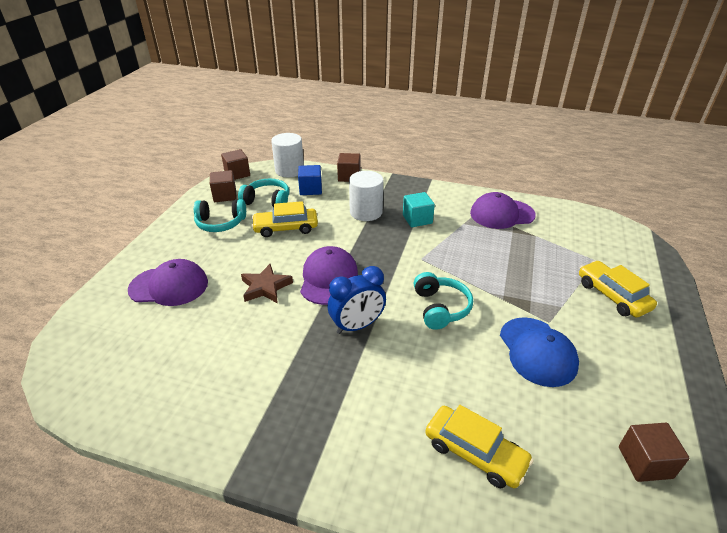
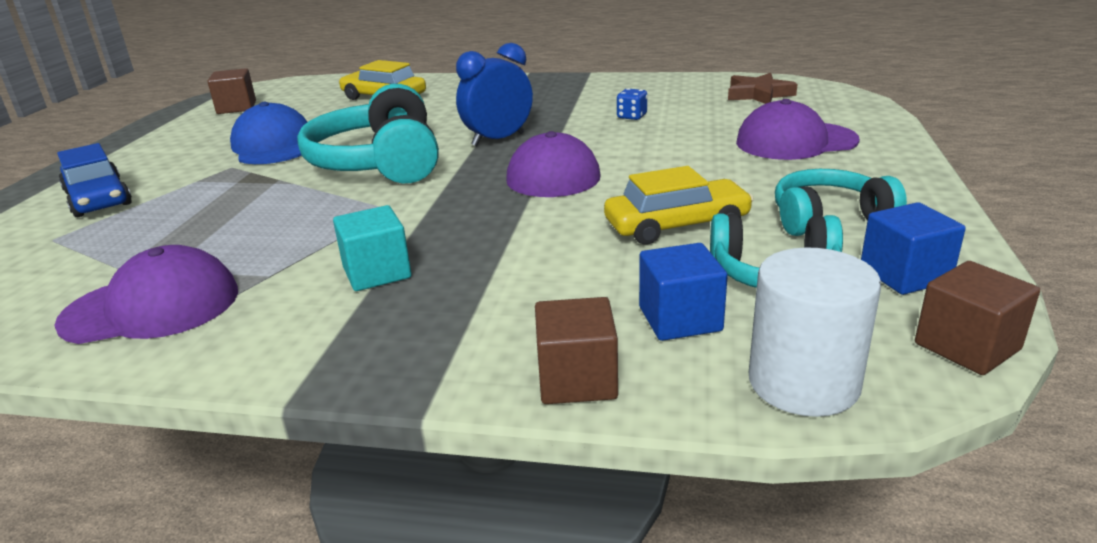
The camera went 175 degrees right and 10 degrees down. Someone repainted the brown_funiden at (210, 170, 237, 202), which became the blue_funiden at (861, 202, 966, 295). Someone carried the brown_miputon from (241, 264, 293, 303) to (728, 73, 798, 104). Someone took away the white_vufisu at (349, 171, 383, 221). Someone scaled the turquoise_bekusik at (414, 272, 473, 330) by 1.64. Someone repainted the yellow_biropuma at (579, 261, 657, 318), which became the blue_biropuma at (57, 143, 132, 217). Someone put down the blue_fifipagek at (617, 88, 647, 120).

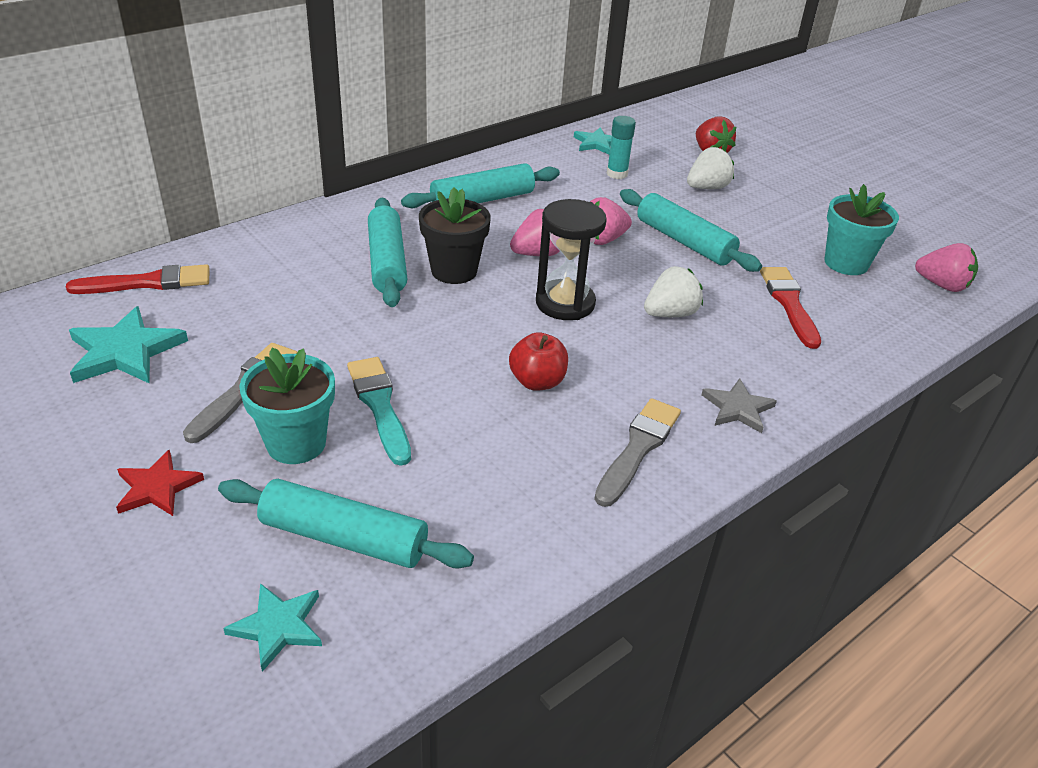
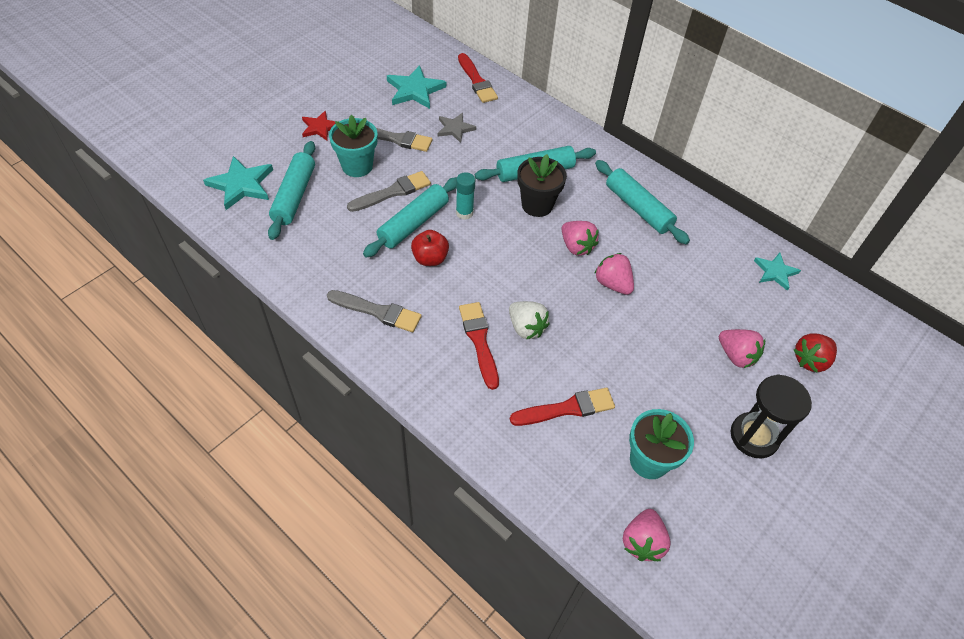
The camera went 80 degrees right and 15 degrees up. Someone scaled the turquoise_miputon at (223, 583, 322, 672) by 1.58. Someone repainted the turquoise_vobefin at (347, 357, 411, 466), which became the grey_vobefin at (347, 171, 431, 212). Someone carried the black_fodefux from (536, 199, 607, 320) to (731, 374, 812, 459). Someone carried the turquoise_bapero from (606, 116, 636, 179) to (456, 172, 475, 220). Someone carried the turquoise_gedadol from (620, 189, 762, 272) to (363, 177, 457, 258). Someone repainted the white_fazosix at (687, 147, 734, 189), which became the pink_fazosix at (719, 329, 765, 368). Someone carried the grey_miputon from (701, 378, 777, 433) to (438, 113, 476, 143). Someone put down the red_vobefin at (459, 302, 499, 390).

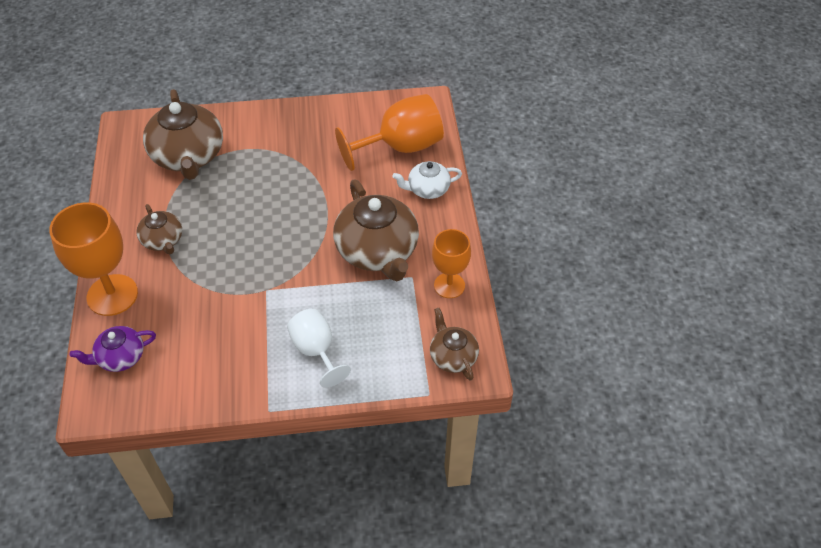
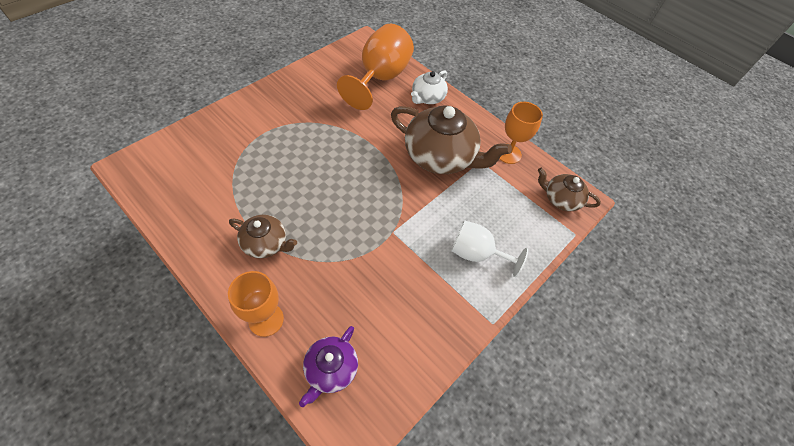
The camera went 45 degrees left and 5 degrees up. Someone scaled the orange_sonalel at (49, 202, 138, 316) by 0.63. Someone took away the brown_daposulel at (143, 89, 223, 180).

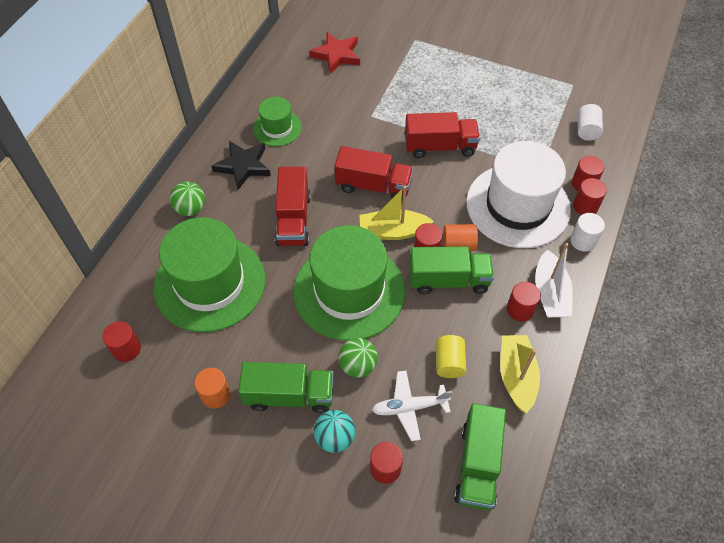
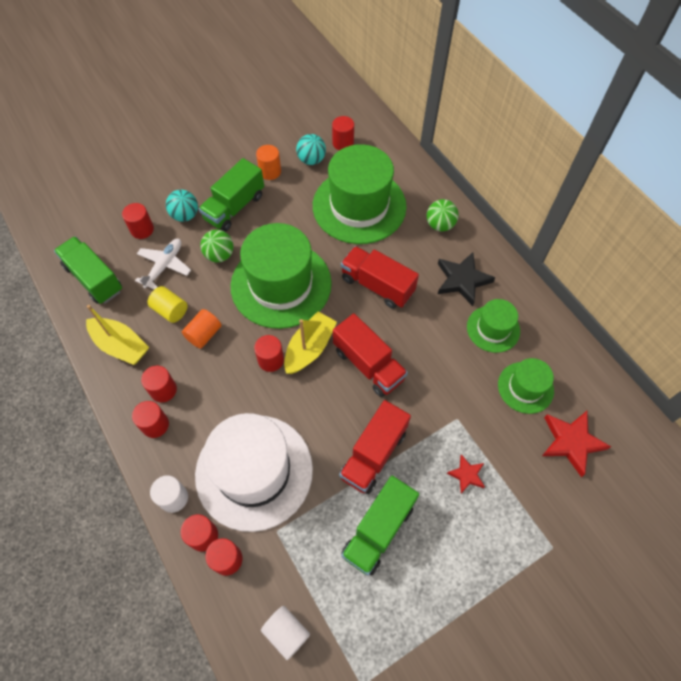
The camera went 125 degrees right and 5 degrees up. Someone rotated the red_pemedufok at (334, 146, 413, 202) by 90 degrees counterclockwise. Someone carried the green_pemedufok from (409, 247, 494, 294) to (341, 476, 419, 575). Someone carried the orange_vufisu from (443, 224, 478, 251) to (182, 309, 221, 349). Someone swapped the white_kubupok at (535, 243, 573, 318) for the red_vufisu at (132, 401, 169, 438). Someone put down the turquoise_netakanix at (296, 134, 326, 165). Someone put down the red_miputon at (447, 454, 485, 493). Someone put down the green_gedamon at (498, 358, 554, 414).

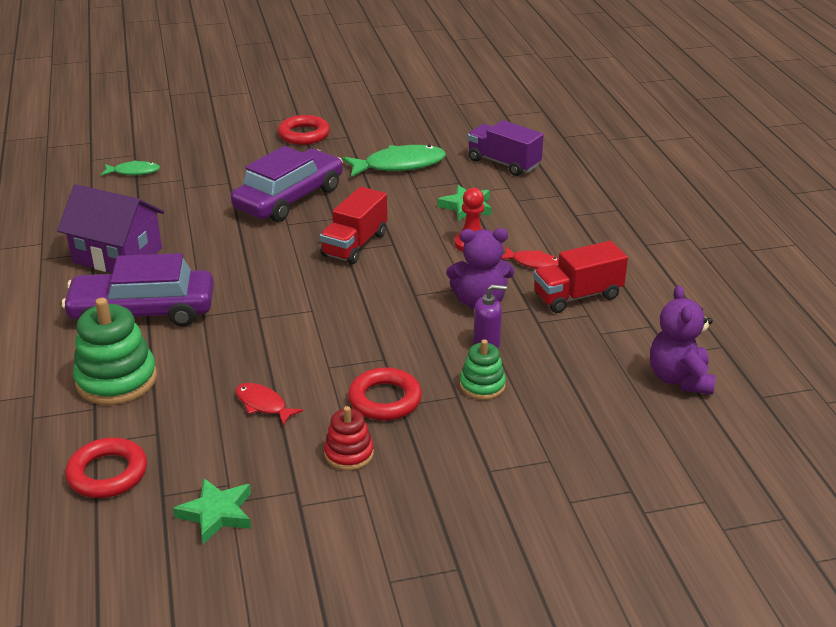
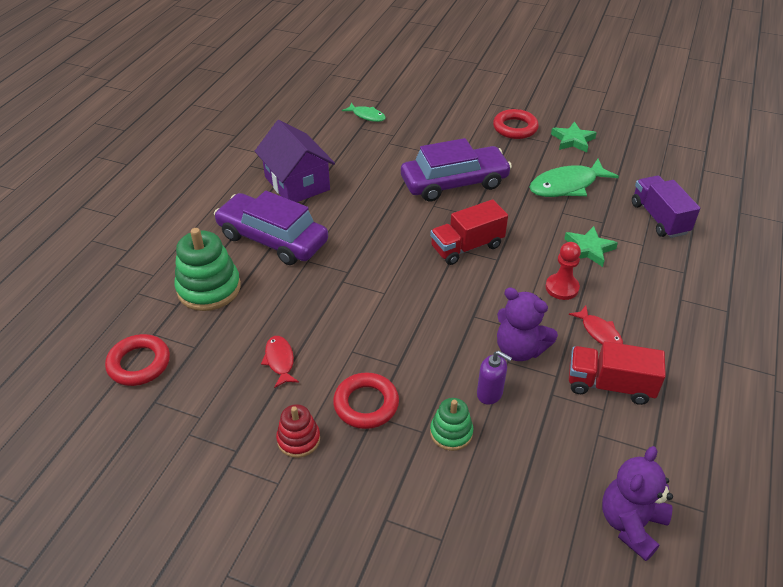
The camera went 35 degrees right and 10 degrees up. Someone carried the green_miputon from (173, 478, 251, 544) to (551, 122, 597, 152). Someone rotated the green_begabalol at (343, 145, 446, 177) by 135 degrees clockwise.

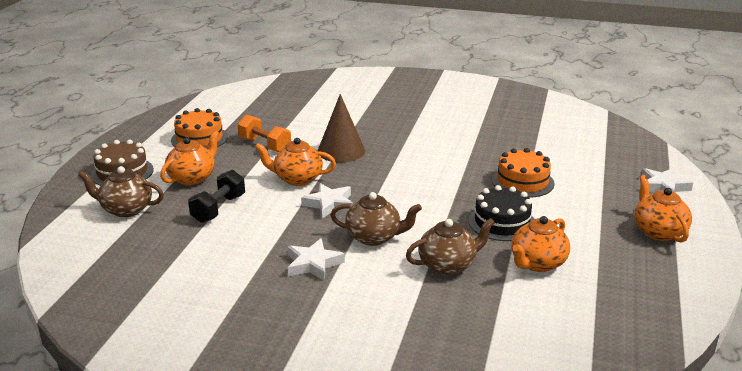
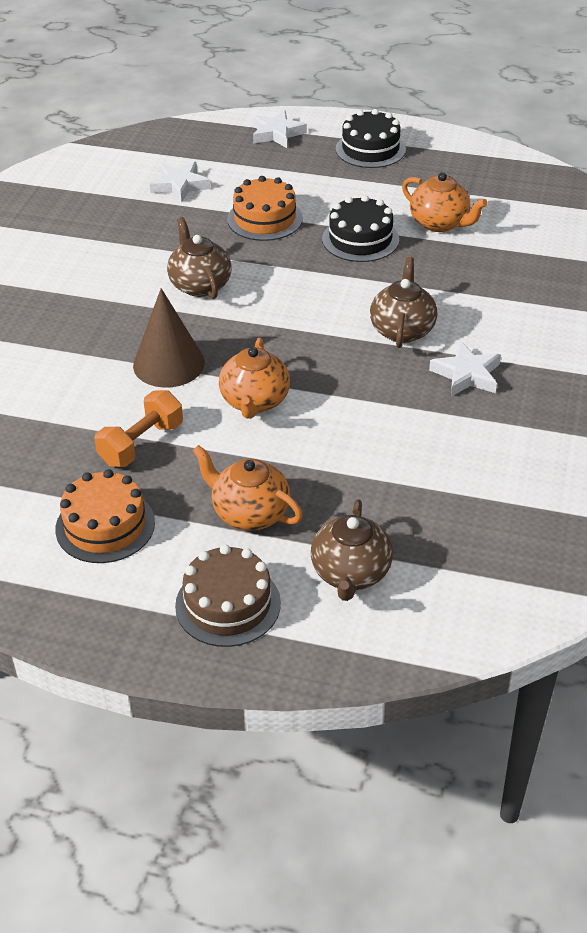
The camera went 90 degrees left and 15 degrees up. Someone took away the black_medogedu at (188, 170, 245, 223). Someone carried the white_miputon from (301, 183, 353, 219) to (150, 161, 210, 203). Someone carried the brown_daposulel from (406, 218, 495, 275) to (167, 217, 232, 299). Someone swapped the orange_daposulel at (634, 175, 692, 243) for the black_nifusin at (336, 109, 406, 168).

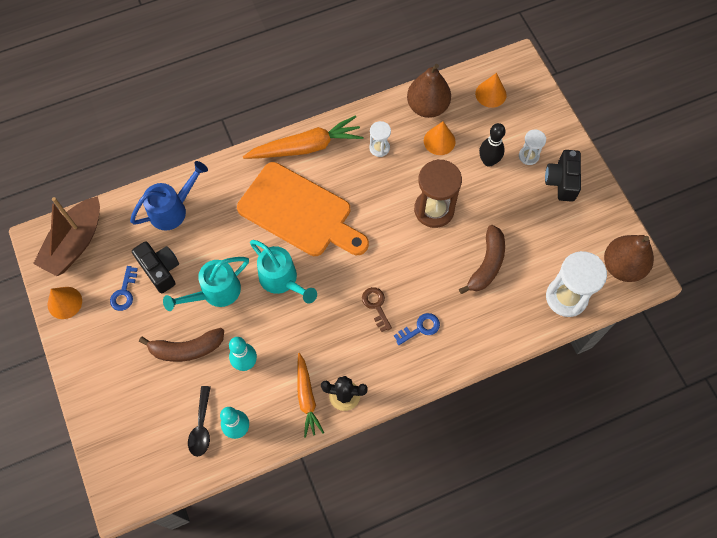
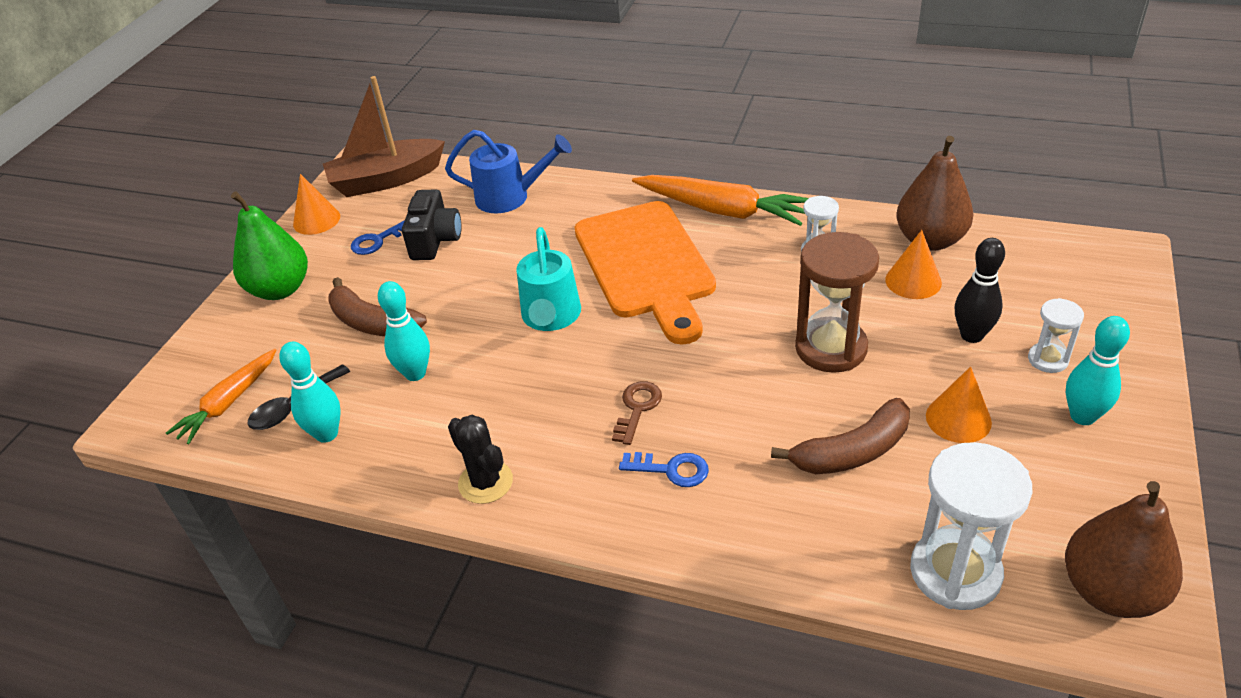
The camera went 45 degrees right and 25 degrees down. Someone took away the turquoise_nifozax at (163, 257, 249, 311). Someone carried the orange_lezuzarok from (298, 353, 324, 438) to (166, 349, 276, 444). Someone carried the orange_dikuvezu from (475, 73, 506, 108) to (926, 367, 992, 443). Someone swapped the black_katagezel at (545, 150, 581, 202) for the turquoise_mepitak at (1066, 316, 1130, 425). Someone put down the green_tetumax at (231, 192, 308, 300).

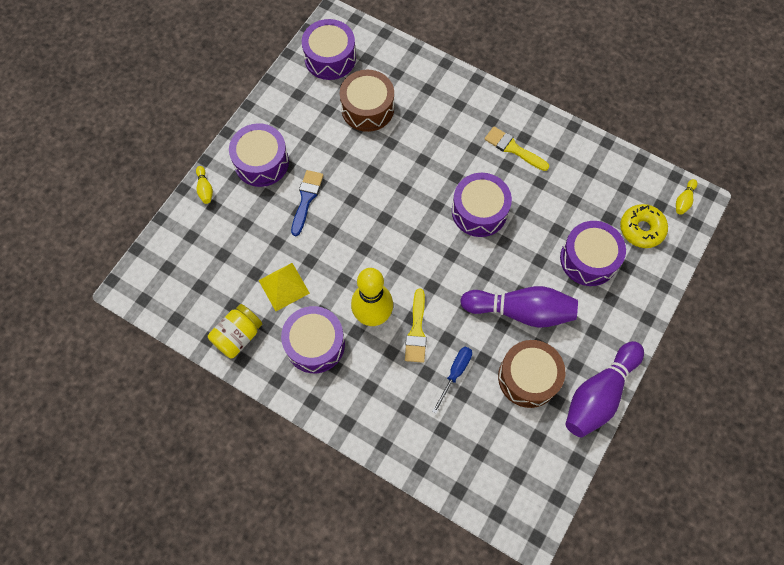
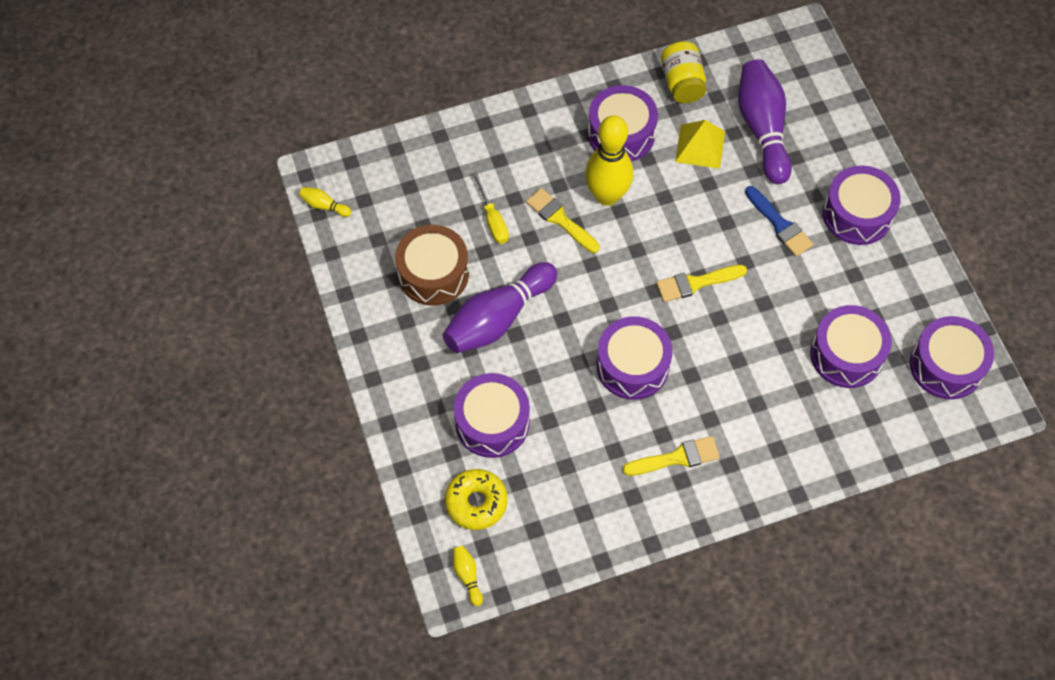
The camera went 130 degrees right and 5 degrees down. Someone carried the yellow_mepitak from (196, 166, 213, 204) to (299, 187, 351, 217). Someone repainted the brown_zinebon at (340, 70, 394, 132), which became the purple_zinebon at (810, 305, 892, 388). Someone repainted the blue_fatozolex at (432, 347, 472, 414), which became the yellow_fatozolex at (472, 172, 509, 244). Someone carried the purple_mepitak from (565, 341, 644, 437) to (738, 59, 792, 184). Someone put down the yellow_vobefin at (656, 265, 747, 302).

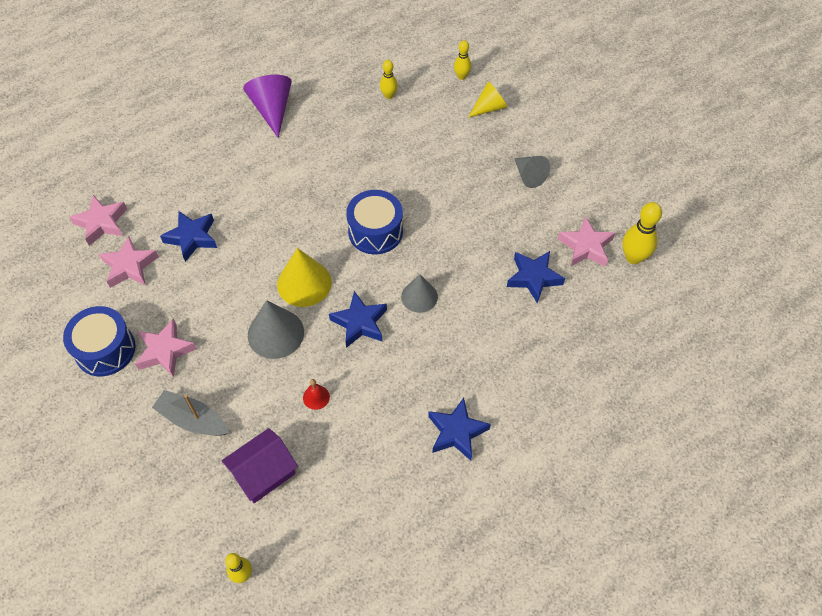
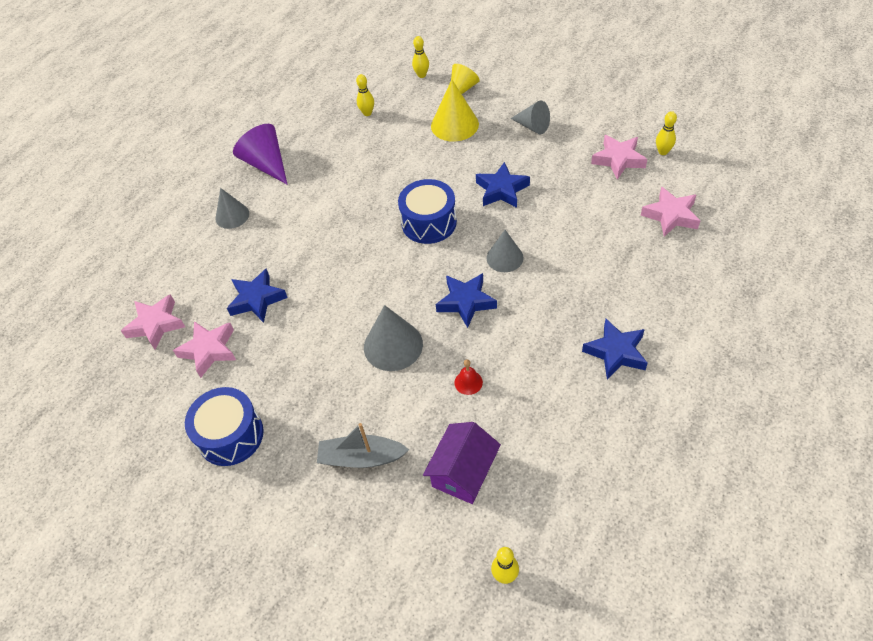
The camera went 20 degrees left and 5 degrees down. Someone carried the pink_miputon from (135, 319, 197, 377) to (641, 187, 700, 237). Someone carried the yellow_dikuvezu from (277, 248, 332, 307) to (431, 80, 479, 141). Someone carried the blue_miputon from (507, 251, 565, 303) to (476, 162, 530, 208). Someone scaled the yellow_mepitak at (622, 202, 662, 264) by 0.61. Someone put down the grey_dikuvezu at (215, 188, 249, 229).

